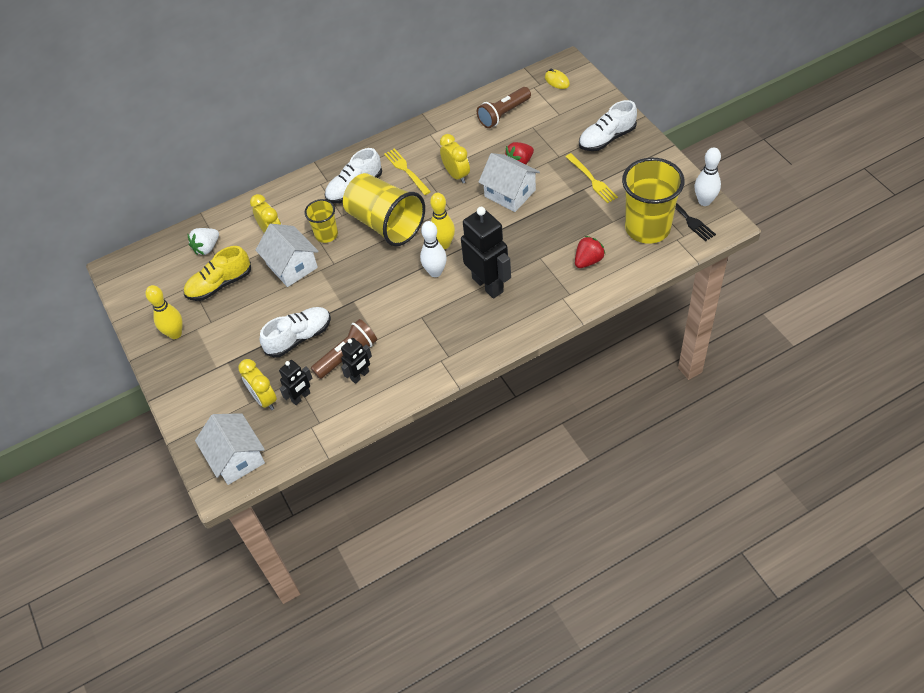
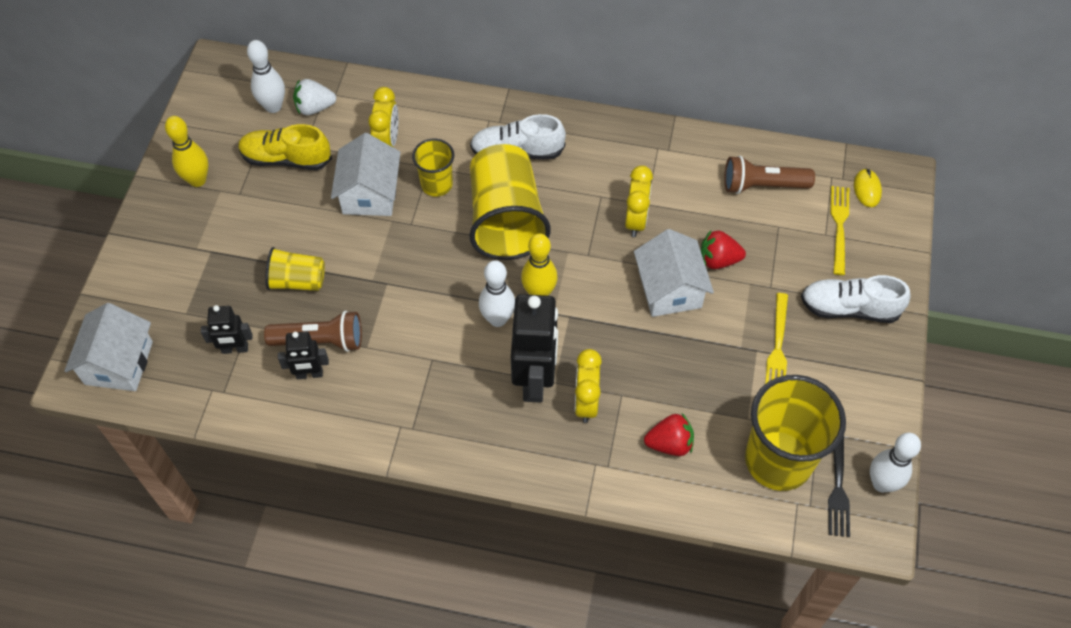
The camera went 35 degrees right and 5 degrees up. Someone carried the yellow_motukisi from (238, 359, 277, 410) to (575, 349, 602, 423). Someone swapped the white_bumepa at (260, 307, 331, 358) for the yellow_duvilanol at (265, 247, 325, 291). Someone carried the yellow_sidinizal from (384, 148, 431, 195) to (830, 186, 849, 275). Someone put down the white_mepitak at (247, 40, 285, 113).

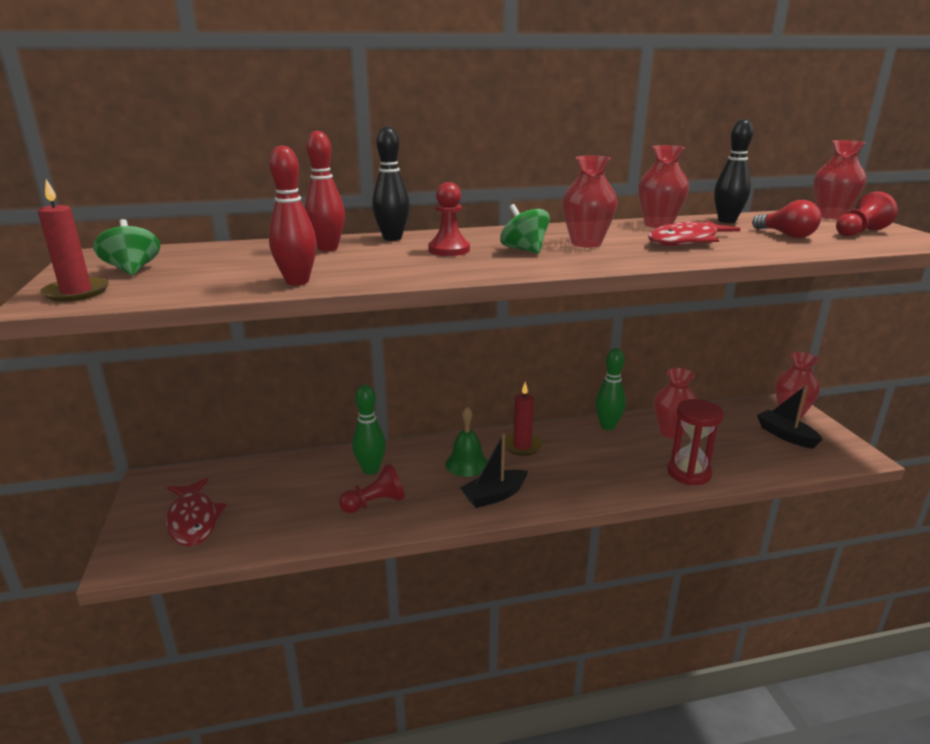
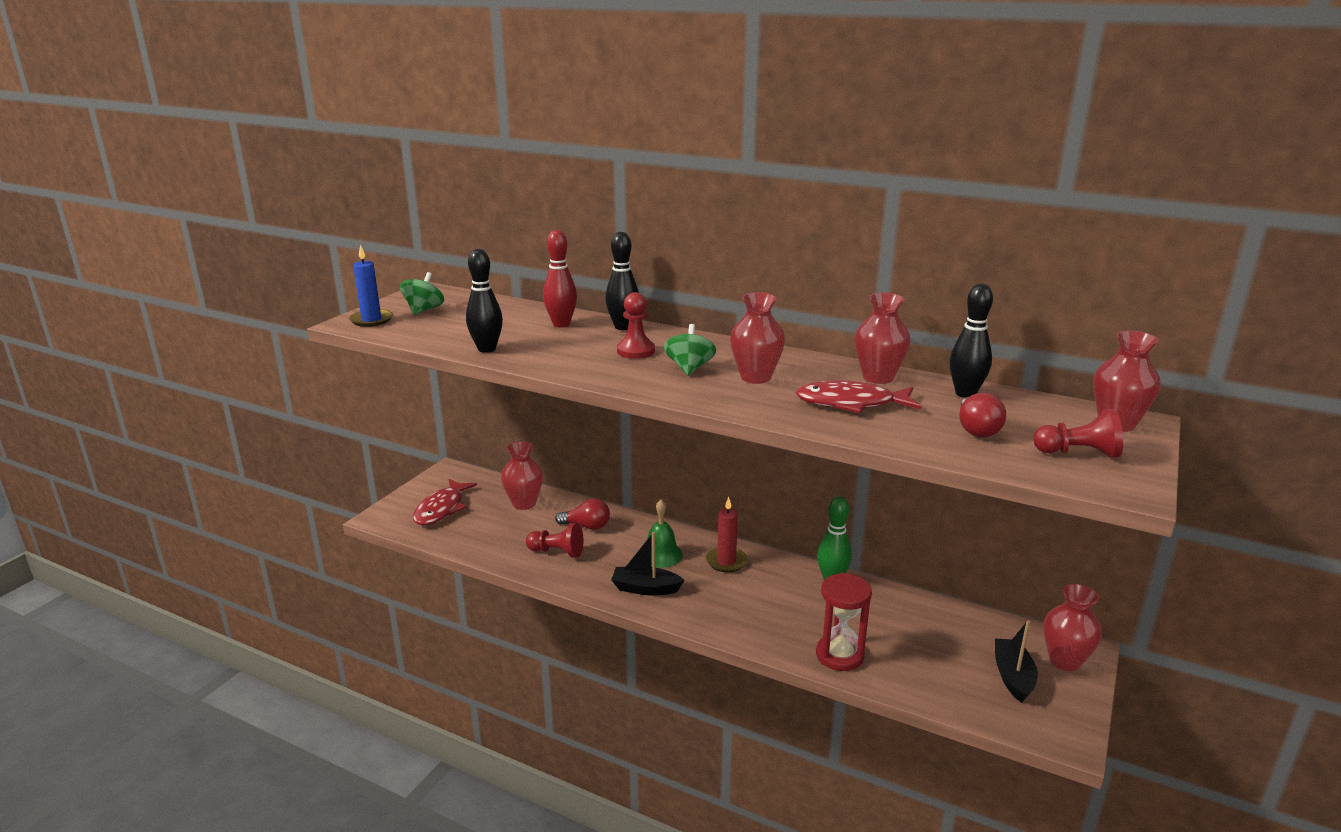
The camera went 40 degrees right and 0 degrees up. Someone repainted the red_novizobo at (38, 179, 109, 302), which became the blue_novizobo at (349, 245, 393, 327). Someone repainted the red_mepitak at (269, 145, 317, 285), which became the black_mepitak at (466, 249, 503, 353). Someone swapped the green_mepitak at (352, 385, 386, 475) for the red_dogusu at (555, 498, 610, 530). Someone carried the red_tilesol from (654, 368, 697, 439) to (501, 441, 543, 510).

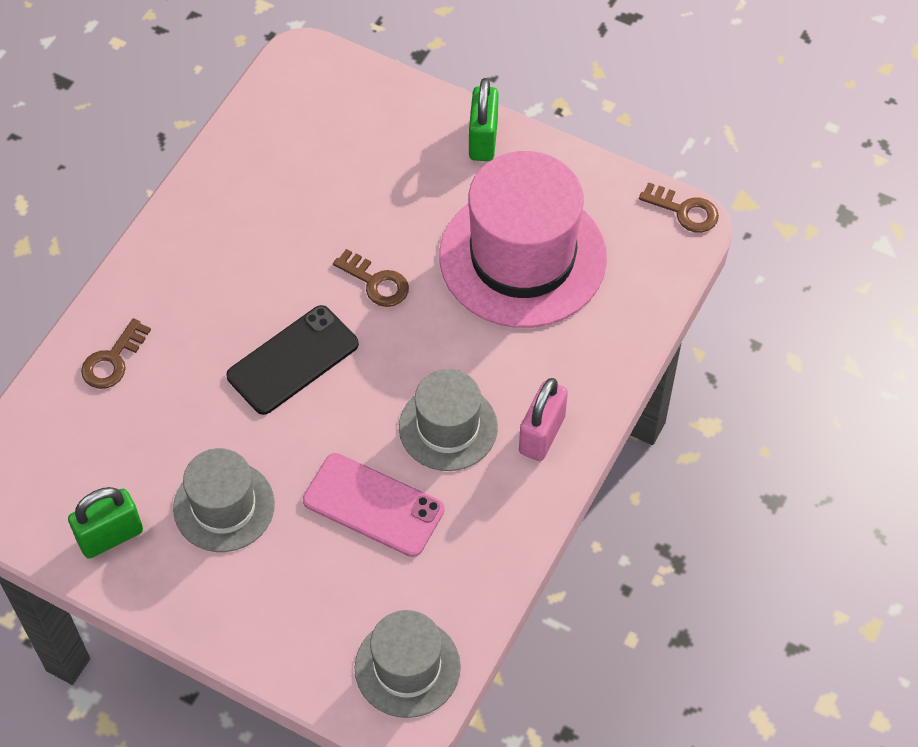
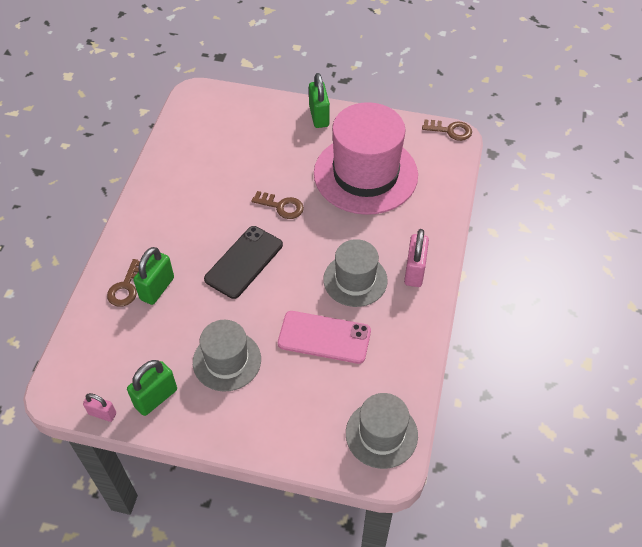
The camera went 15 degrees left and 5 degrees down. Someone put down the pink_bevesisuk at (83, 393, 116, 422). Someone put down the green_bevesisuk at (133, 247, 174, 305).

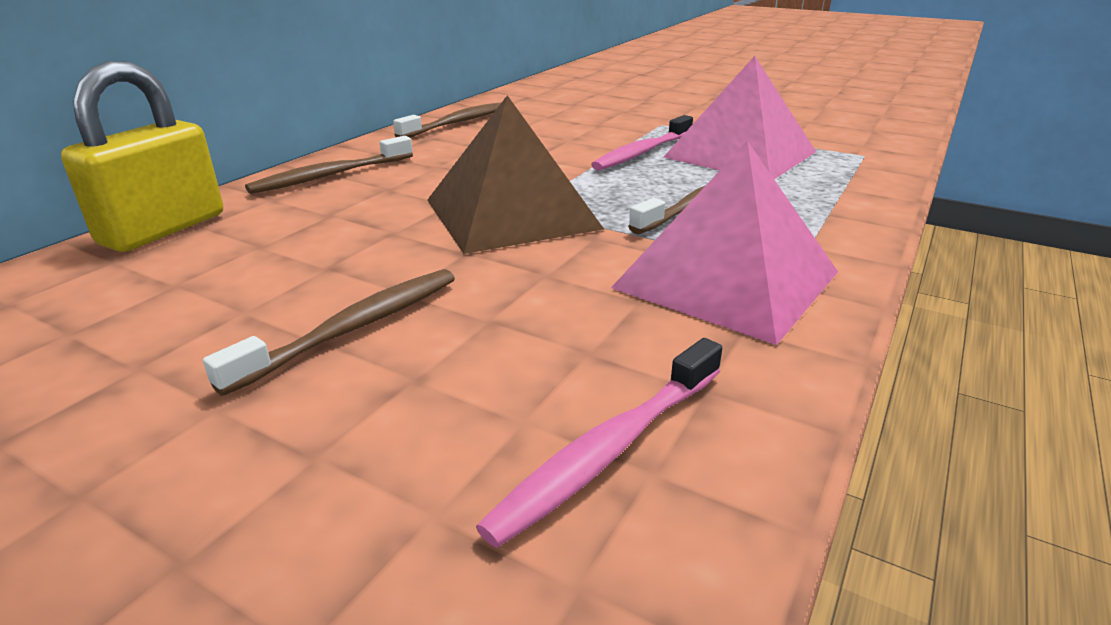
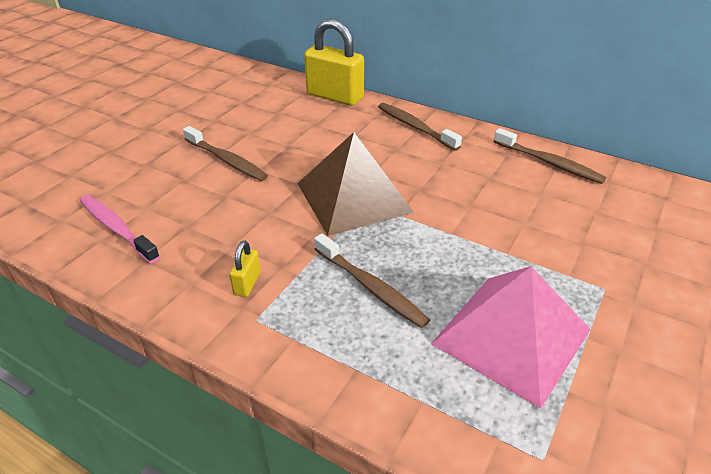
The camera went 90 degrees right and 10 degrees up. Someone took away the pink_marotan at (591, 115, 693, 171). Someone swapped the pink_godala at (611, 141, 838, 345) for the yellow_bevesisuk at (229, 240, 261, 297).

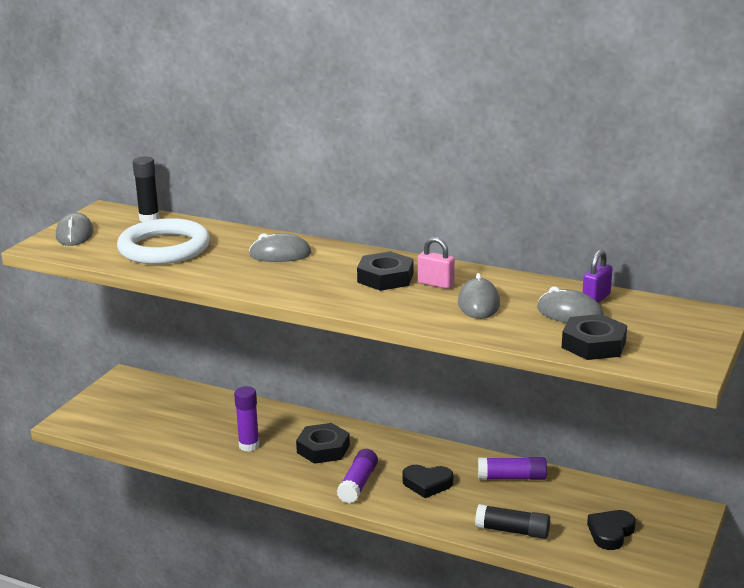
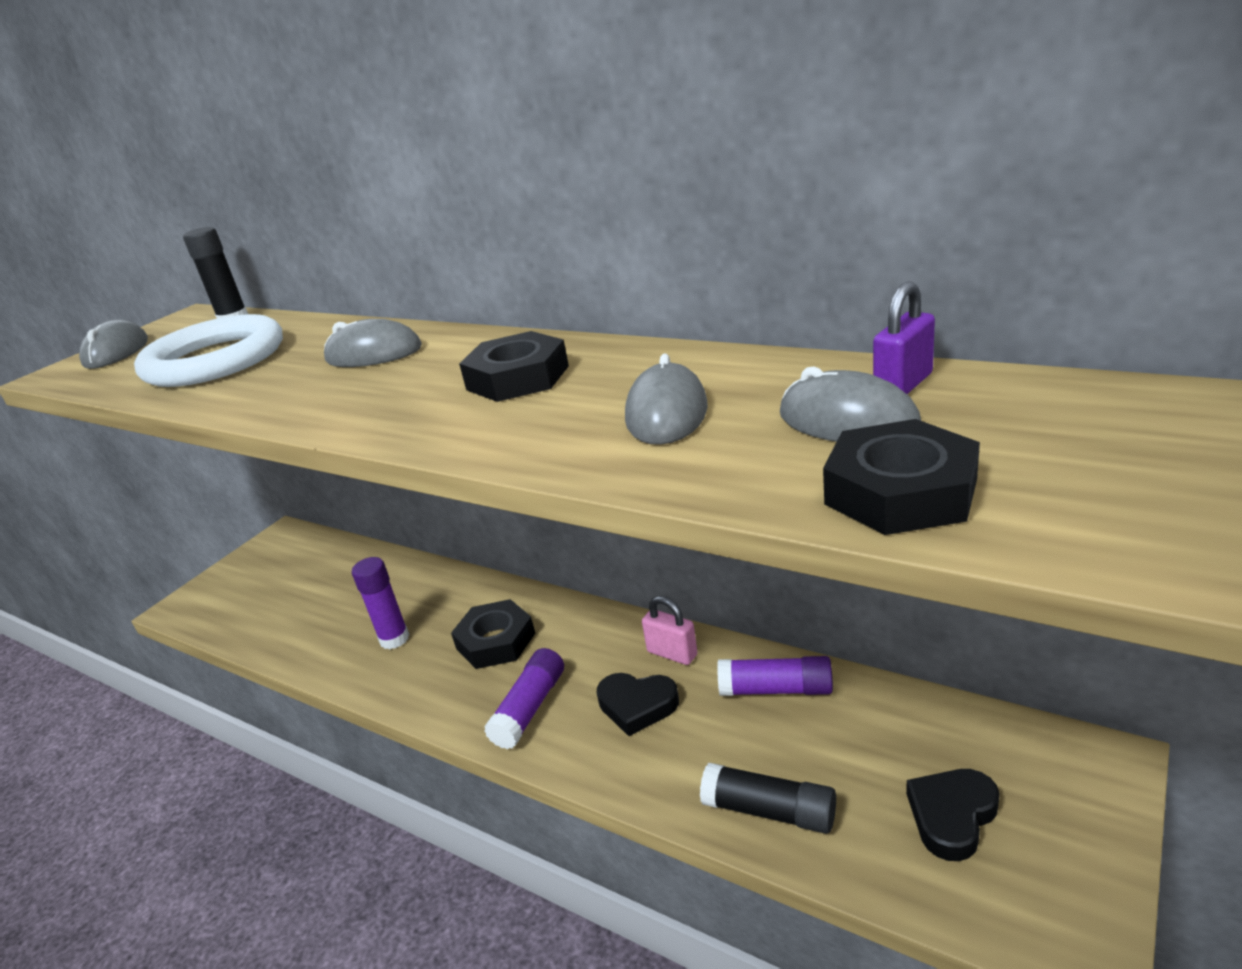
The camera went 10 degrees right and 5 degrees up. Someone carried the pink_bevesisuk from (418, 237, 455, 289) to (642, 596, 698, 665).

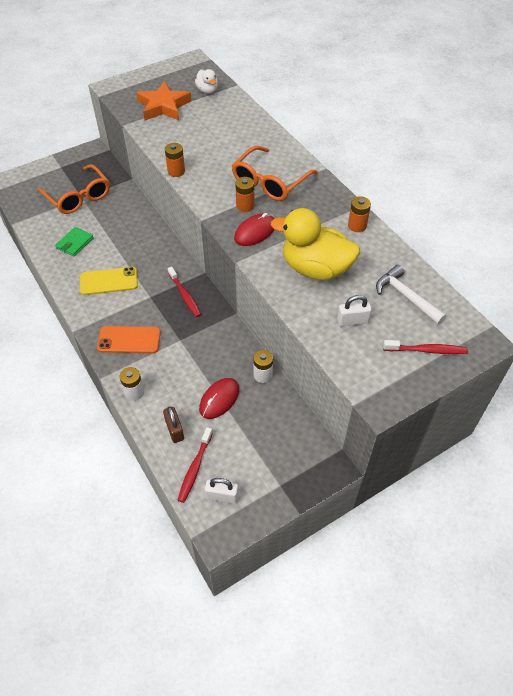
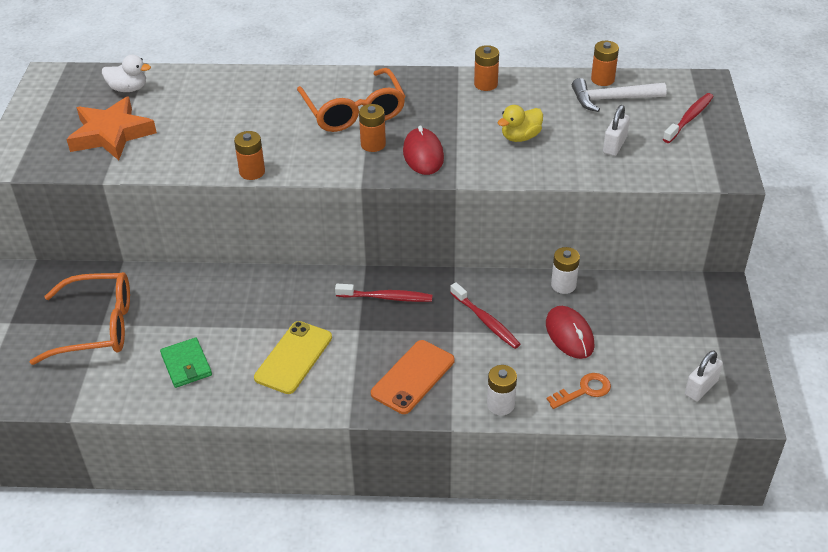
The camera went 55 degrees left and 10 degrees down. Someone swapped the brown_bevesisuk at (163, 406, 184, 443) for the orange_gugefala at (547, 373, 611, 409). Someone carried the red_marotan from (178, 427, 213, 503) to (450, 282, 521, 349). Someone scaled the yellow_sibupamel at (271, 208, 360, 280) by 0.48. Someone put down the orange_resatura at (591, 41, 619, 86).

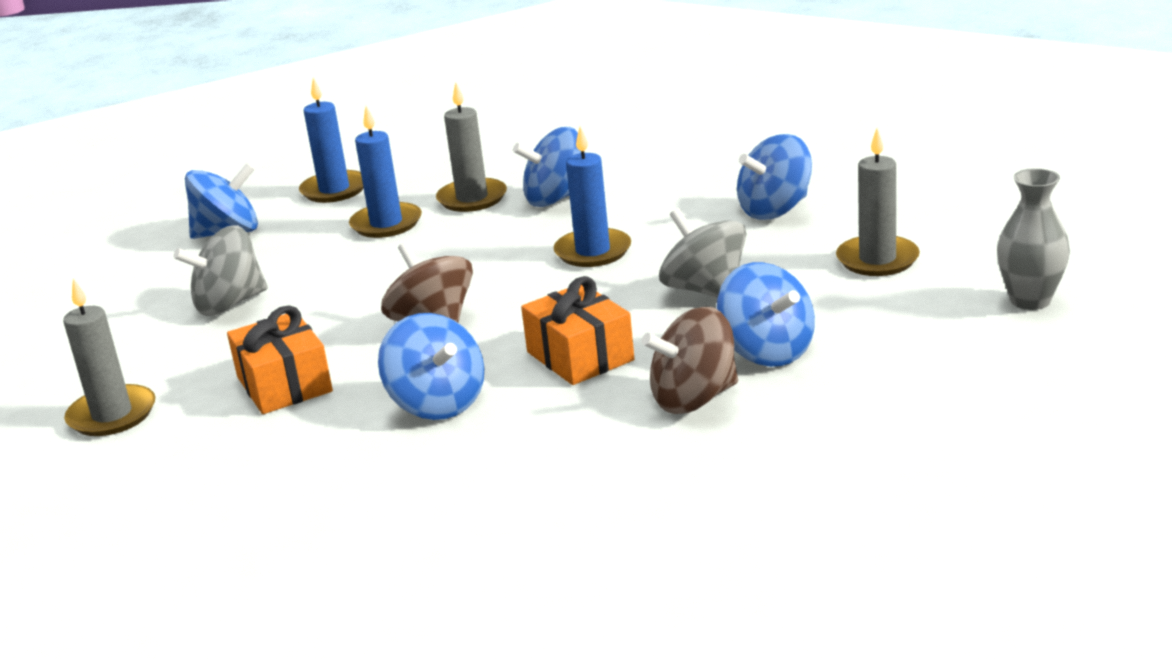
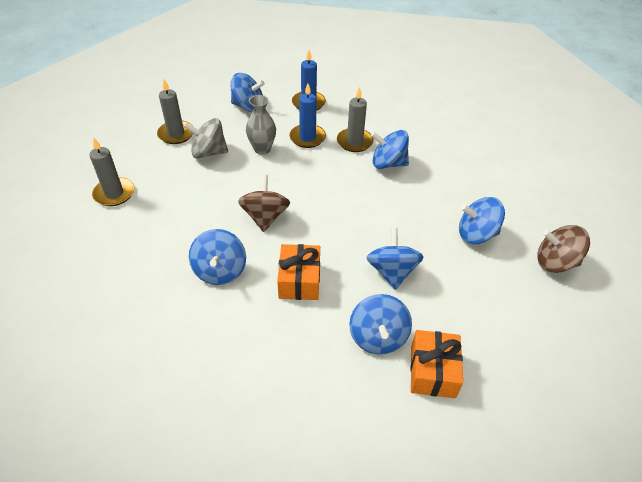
The camera went 30 degrees right and 20 degrees up. Someone carried the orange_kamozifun from (227, 306, 333, 414) to (410, 330, 463, 398). Someone took away the blue_novizobo at (553, 126, 631, 267). Someone carried the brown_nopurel from (642, 306, 738, 414) to (537, 225, 590, 273). Someone repainted the grey_nopurel at (659, 208, 746, 298), which became the blue_nopurel at (367, 228, 423, 290). Someone carried the grey_novizobo from (836, 128, 920, 276) to (157, 79, 193, 144). Someone carried the grey_tilesol from (997, 168, 1070, 310) to (246, 95, 276, 155).

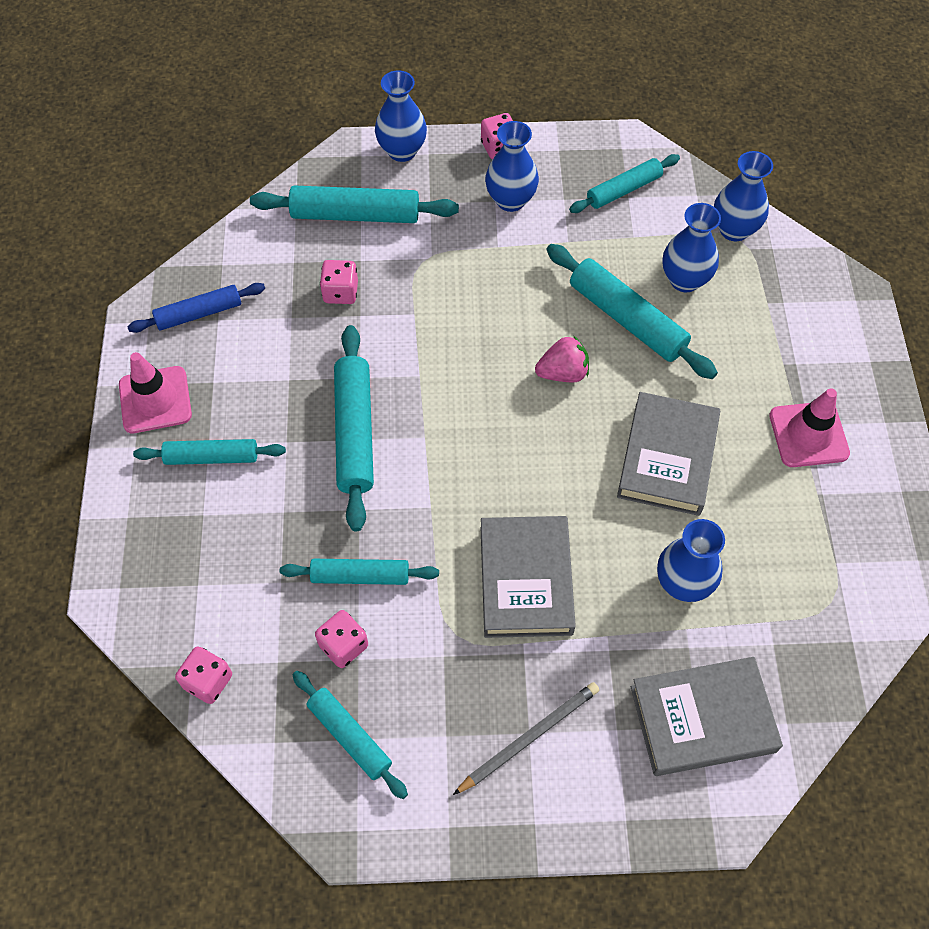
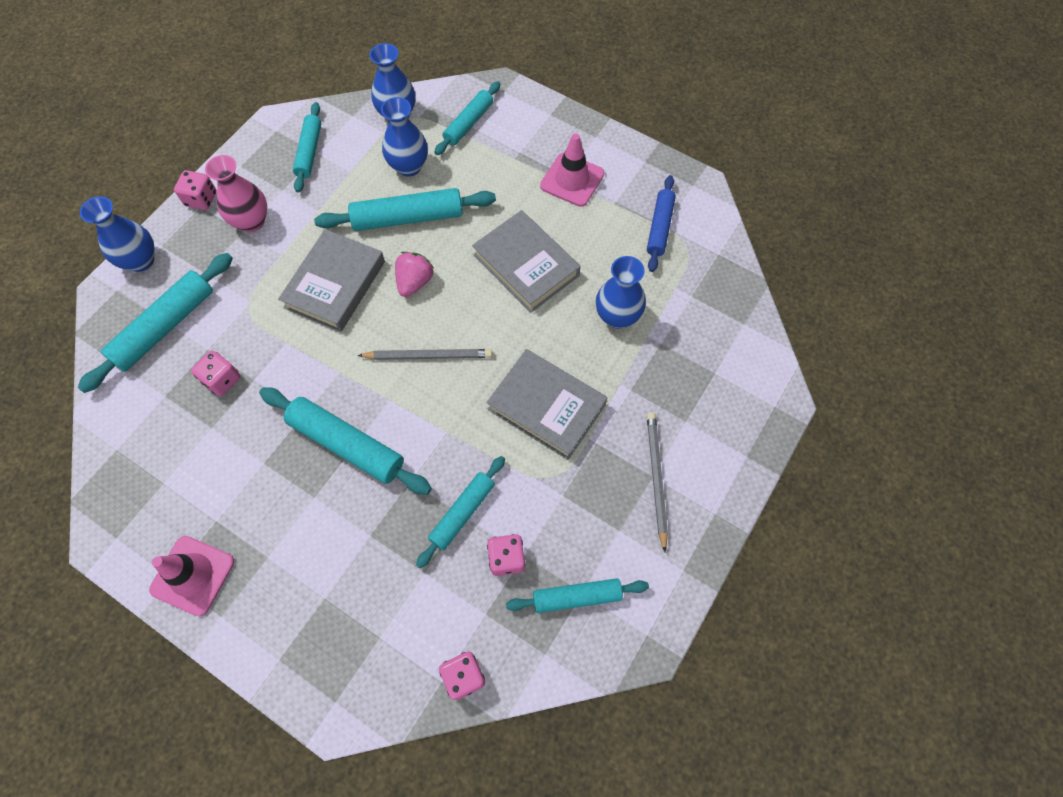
The camera went 55 degrees left and 5 degrees up. Someone carried the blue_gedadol from (127, 283, 265, 333) to (647, 175, 676, 272). Someone carried the turquoise_gedadol from (133, 439, 286, 465) to (434, 82, 500, 155). Someone repainted the blue_tilesol at (485, 121, 539, 212), which became the pink_tilesol at (205, 155, 267, 232). Someone carried the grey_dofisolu from (631, 657, 783, 776) to (278, 229, 385, 332). Someone put down the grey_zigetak at (357, 349, 492, 360).

